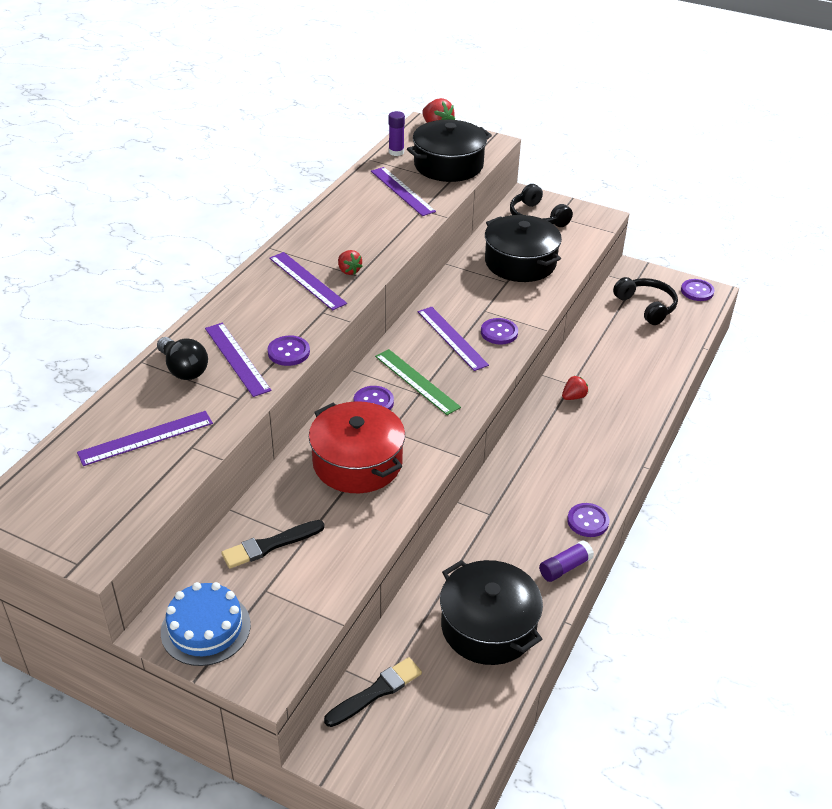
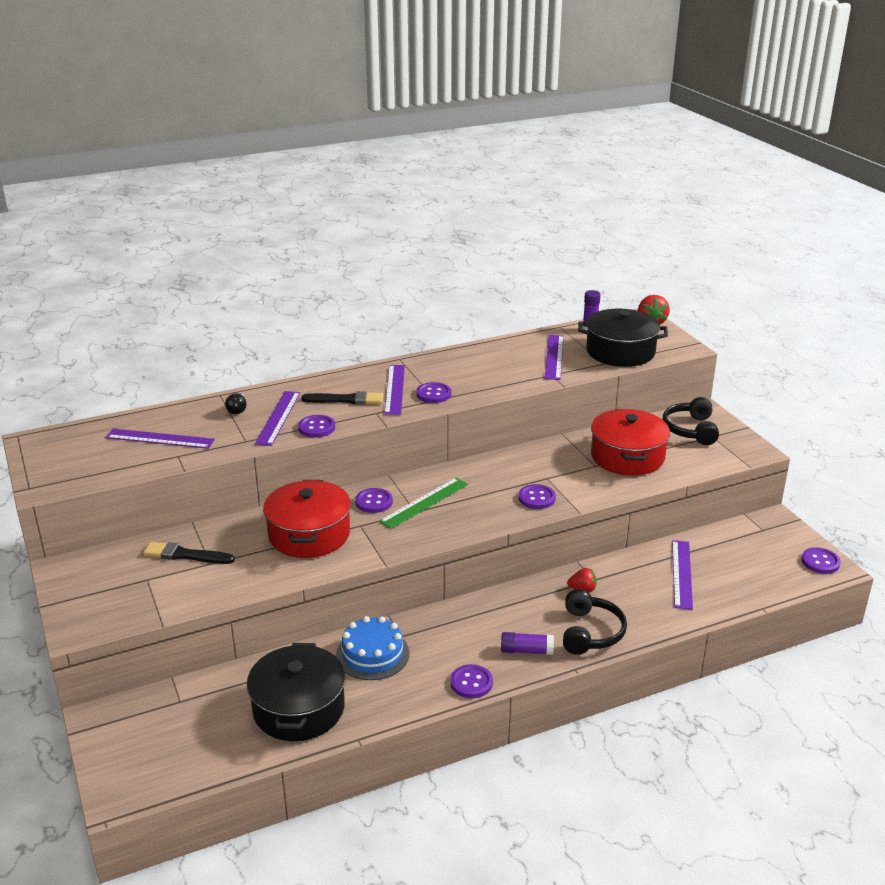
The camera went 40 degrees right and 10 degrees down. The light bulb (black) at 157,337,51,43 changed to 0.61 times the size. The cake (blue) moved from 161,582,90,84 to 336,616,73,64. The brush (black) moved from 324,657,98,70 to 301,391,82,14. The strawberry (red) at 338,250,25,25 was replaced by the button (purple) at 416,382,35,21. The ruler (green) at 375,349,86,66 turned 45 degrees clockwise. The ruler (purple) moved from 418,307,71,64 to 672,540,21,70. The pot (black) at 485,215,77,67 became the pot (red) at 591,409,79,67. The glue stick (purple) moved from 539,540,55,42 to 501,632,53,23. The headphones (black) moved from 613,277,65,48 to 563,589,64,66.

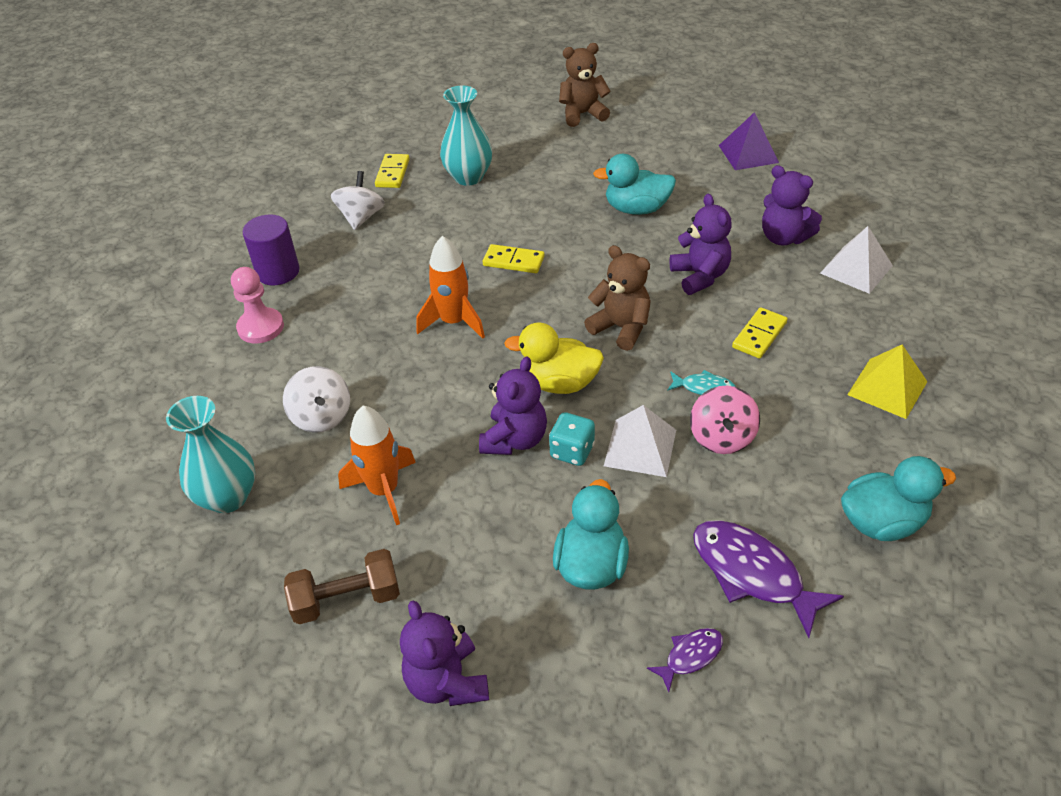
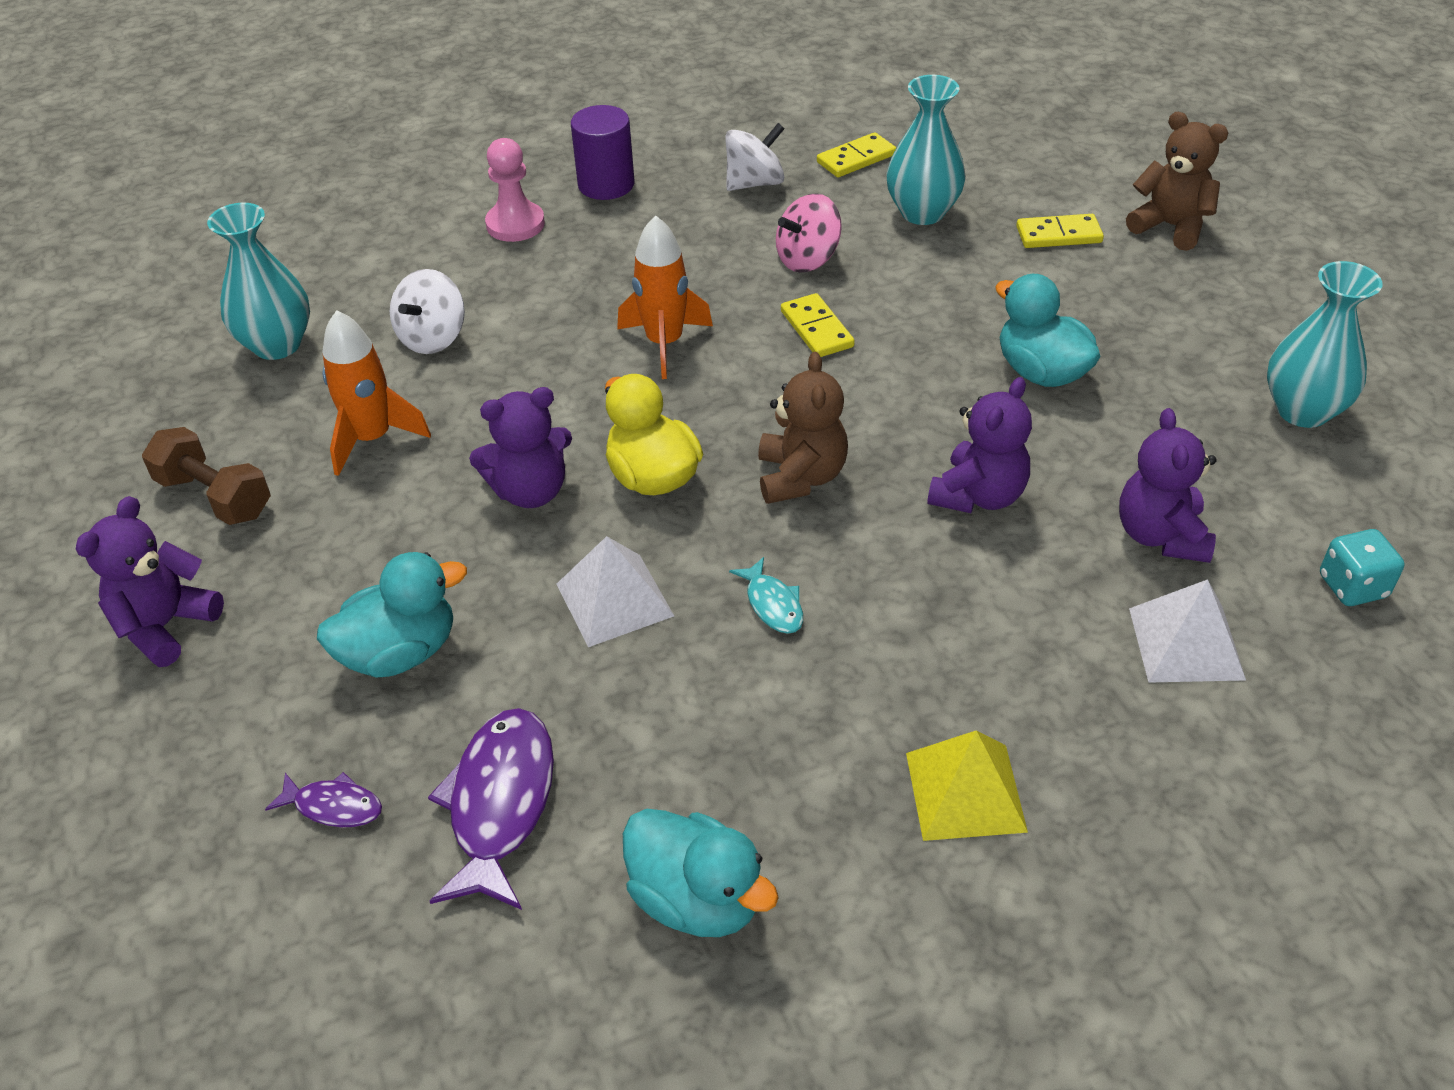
The camera went 50 degrees right and 0 degrees up. The dice (turquoise) moved from 549,412,46,54 to 1320,529,84,77. The spinning top (pink) moved from 690,386,70,68 to 776,193,66,80. The pyramid (purple) at 719,112,60,58 was replaced by the vase (turquoise) at 1267,261,115,167. The domino (yellow) moved from 732,307,56,52 to 1016,214,88,34.

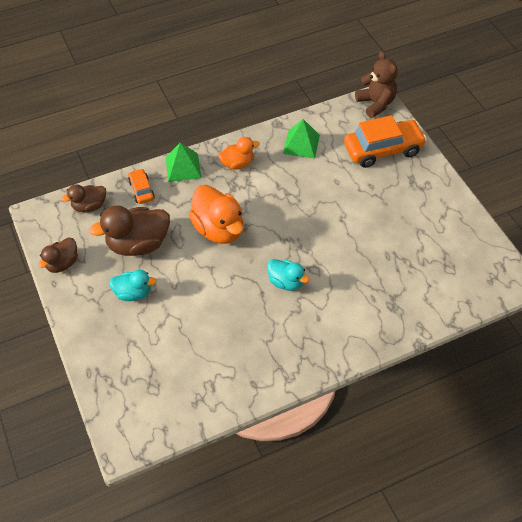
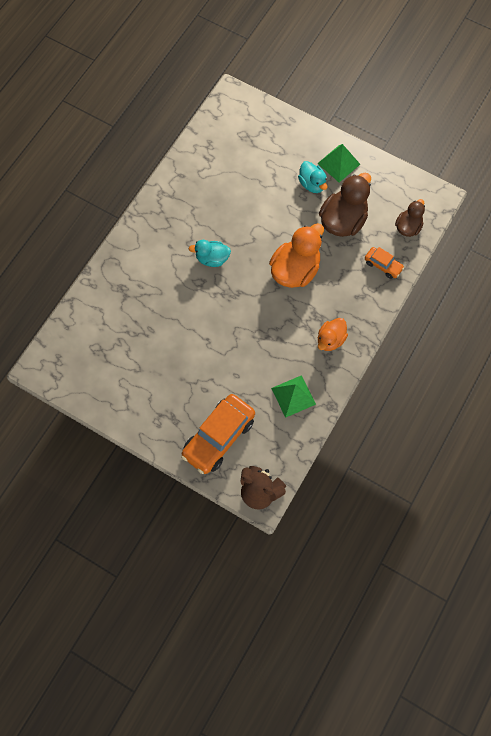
The camera went 145 degrees right and 15 degrees up. The duck (brown) at 38,237,40,36 disappeared. The duck (turquoise) at 109,270,48,31 turned 90 degrees counterclockwise. The pyramid (green) moved from 166,142,35,40 to 317,144,43,39. The duck (orange) at 189,185,54,59 turned 105 degrees clockwise.

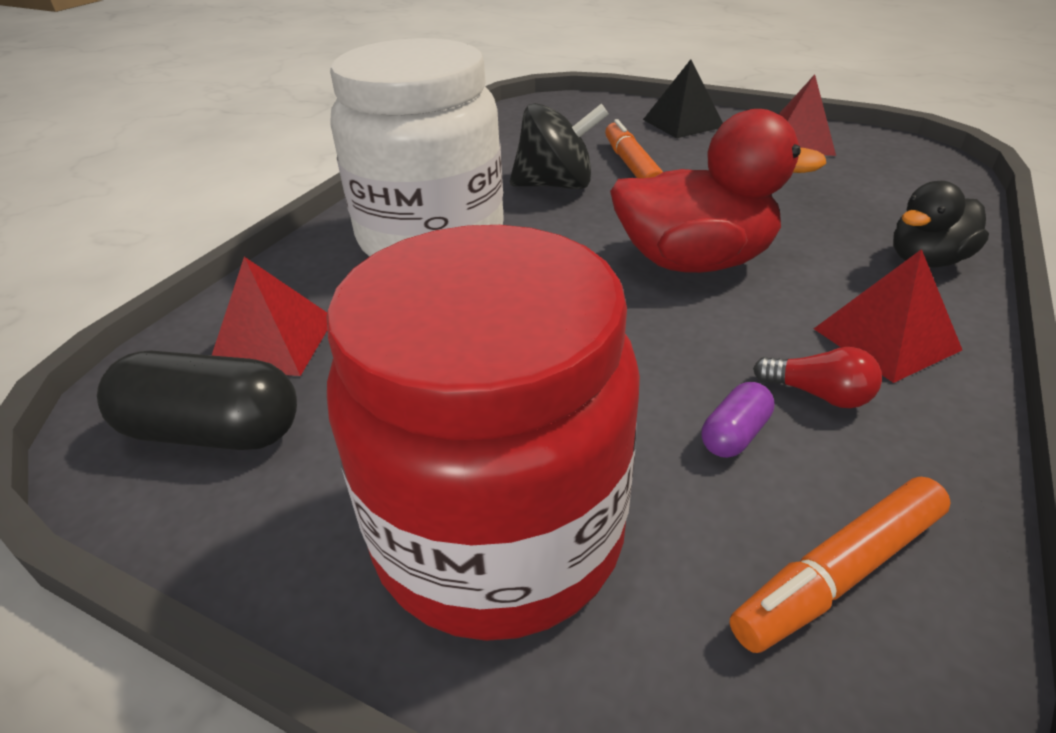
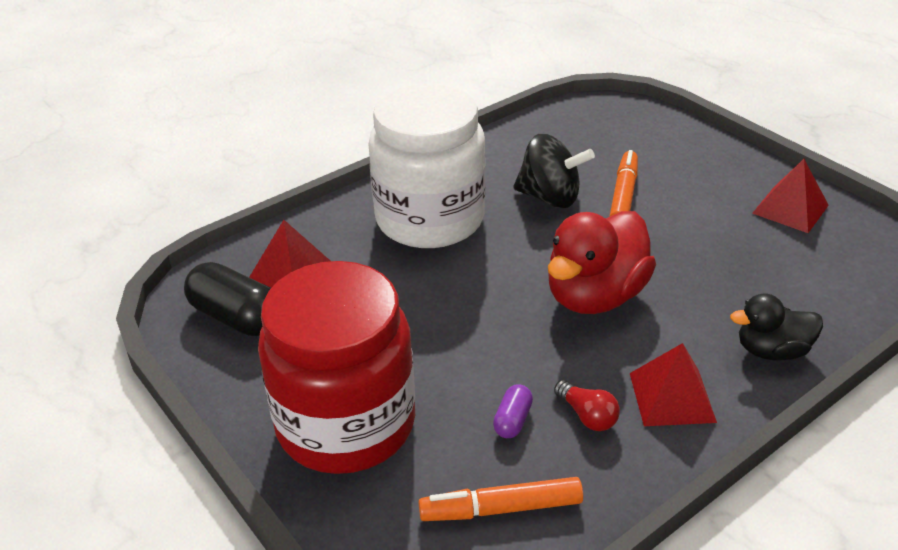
The camera went 25 degrees right and 0 degrees up. The duck (red) at 610,109,216,164 turned 105 degrees clockwise. The pyramid (black) at 643,59,80,79 disappeared. The capsule (purple) at 702,382,72,76 turned 45 degrees counterclockwise.

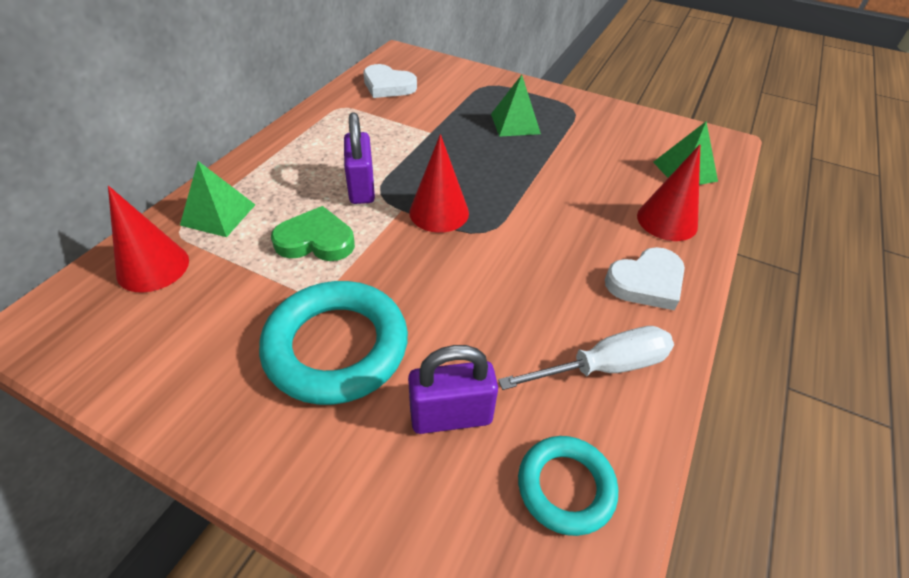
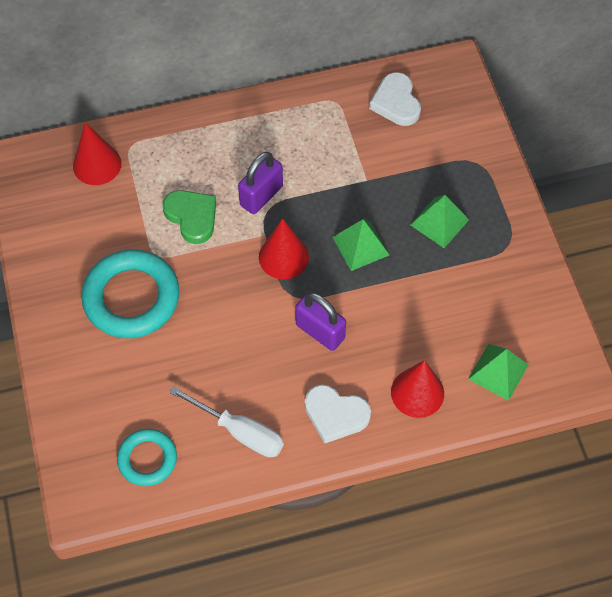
The camera went 50 degrees right and 15 degrees up. The pyramid (green) moved from 180,161,75,76 to 333,219,56,52. The padlock (purple) moved from 408,345,90,89 to 295,292,51,59.

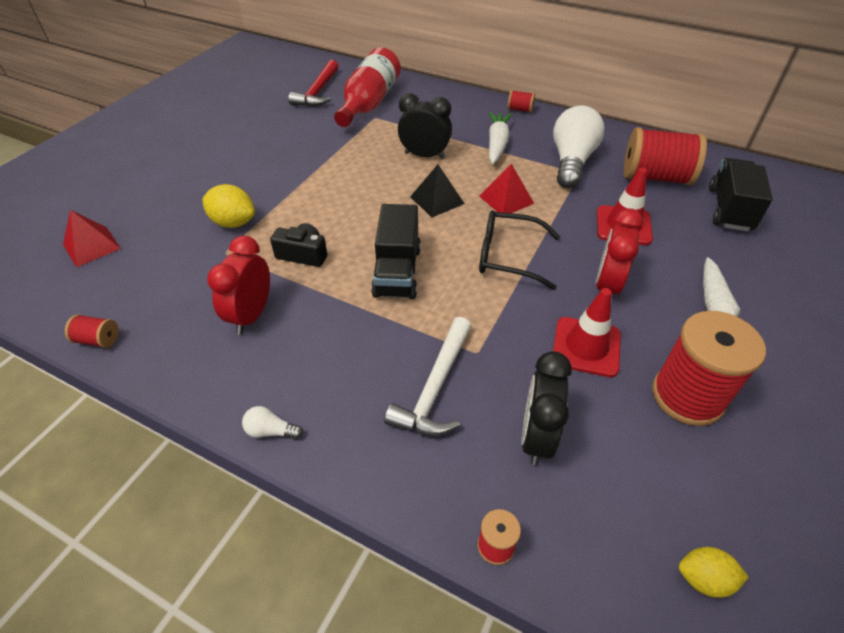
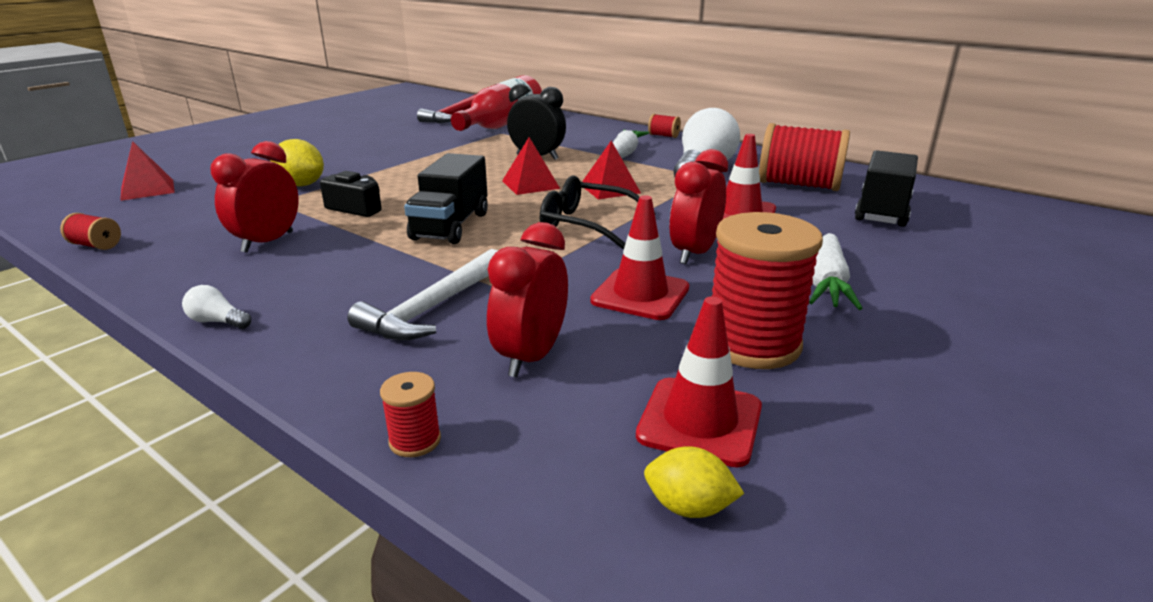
The camera went 10 degrees right and 20 degrees down. The pyramid (black) at 410,164,55,53 became the pyramid (red) at 502,137,58,58. The clock (black) at 521,351,51,114 became the clock (red) at 487,222,81,155. The traffic cone (red) at 636,297,126,171 appeared.

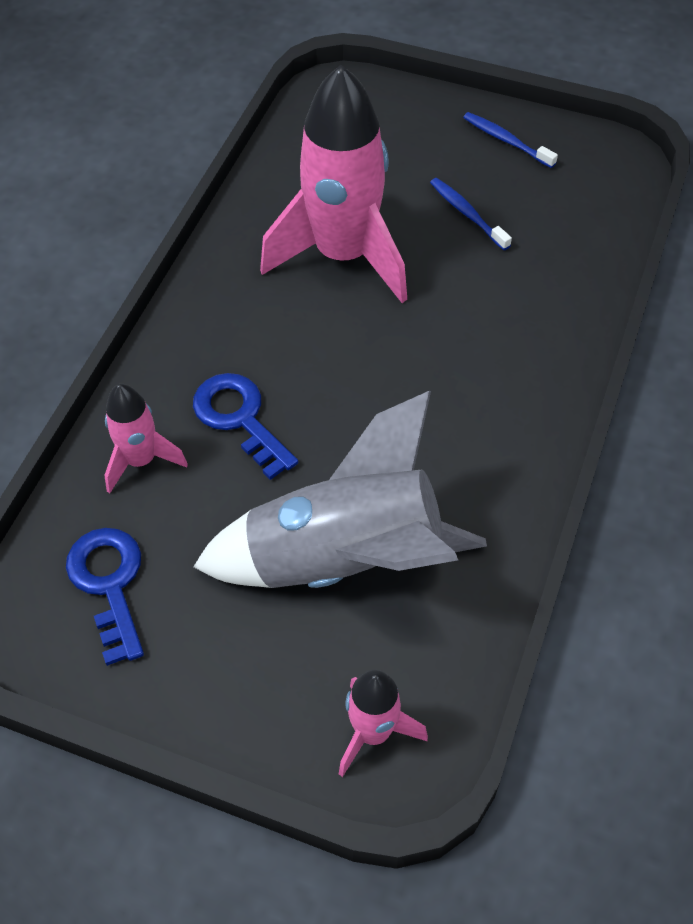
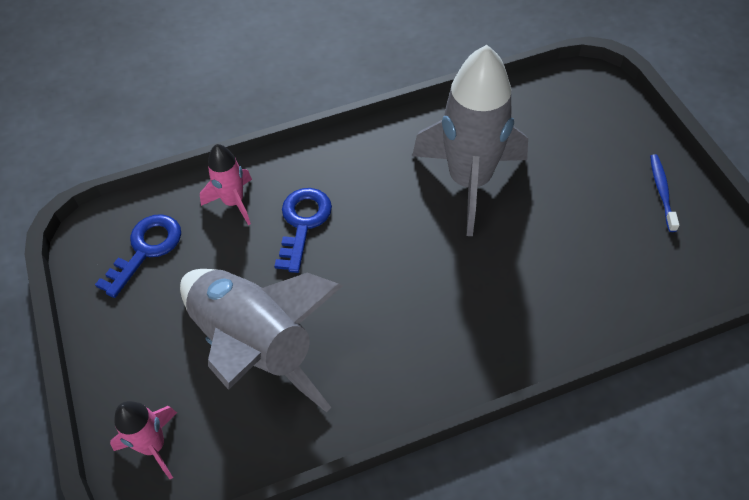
The camera went 50 degrees right and 0 degrees up. The rocket (pink) at 260,65,147,238 became the rocket (grey) at 412,45,116,191. The toothbrush (blue) at 430,178,82,72 disappeared.

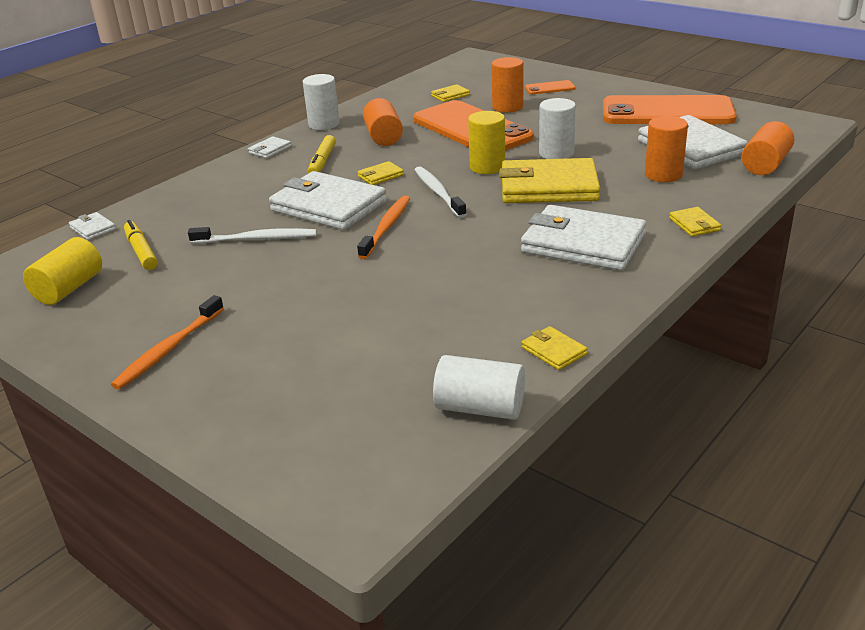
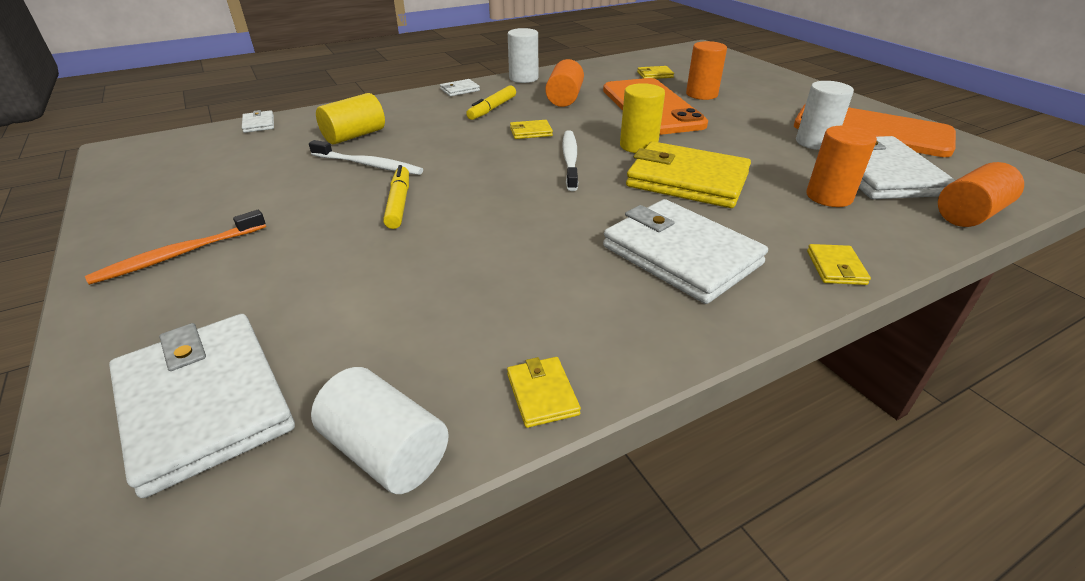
The camera went 20 degrees right and 5 degrees up. The cylinder (yellow) moved from 23,237,79,68 to 316,93,69,51. The marker (yellow) moved from 124,220,34,50 to 383,165,26,64. The wallet (white) moved from 269,171,118,59 to 109,314,186,184. The toothbrush (orange) at 357,196,53,63 disappeared. The phone (orange) at 525,80,50,14 disappeared. The cylinder (white) moved from 539,98,37,61 to 796,81,58,69.

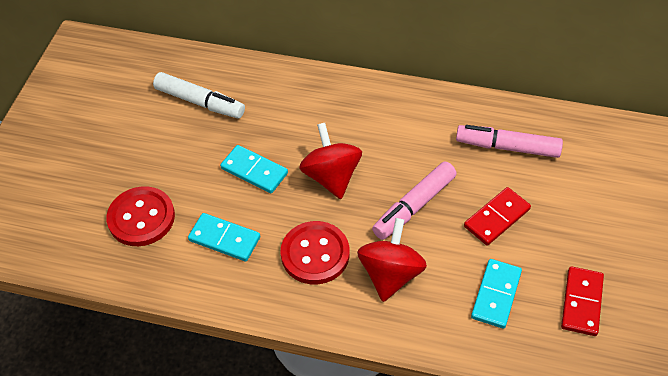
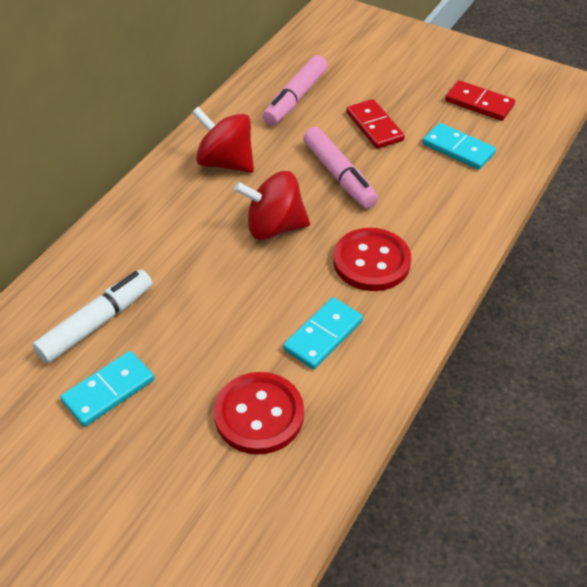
The camera went 75 degrees left and 5 degrees down. The domino (turquoise) moved from 220,145,68,48 to 60,351,94,76. The spinning top (red) moved from 357,218,70,84 to 192,107,62,66.

